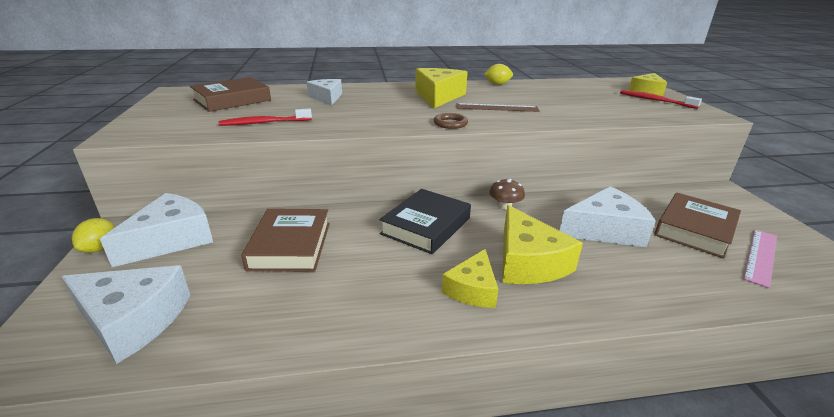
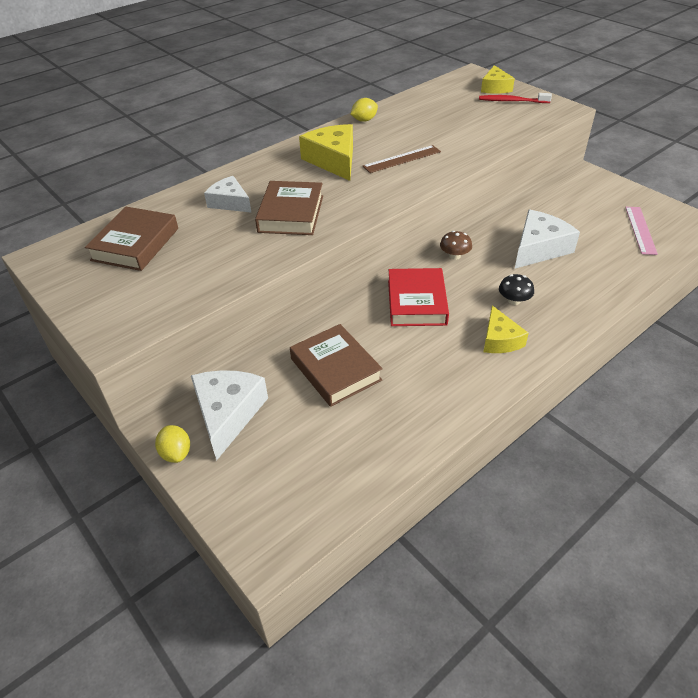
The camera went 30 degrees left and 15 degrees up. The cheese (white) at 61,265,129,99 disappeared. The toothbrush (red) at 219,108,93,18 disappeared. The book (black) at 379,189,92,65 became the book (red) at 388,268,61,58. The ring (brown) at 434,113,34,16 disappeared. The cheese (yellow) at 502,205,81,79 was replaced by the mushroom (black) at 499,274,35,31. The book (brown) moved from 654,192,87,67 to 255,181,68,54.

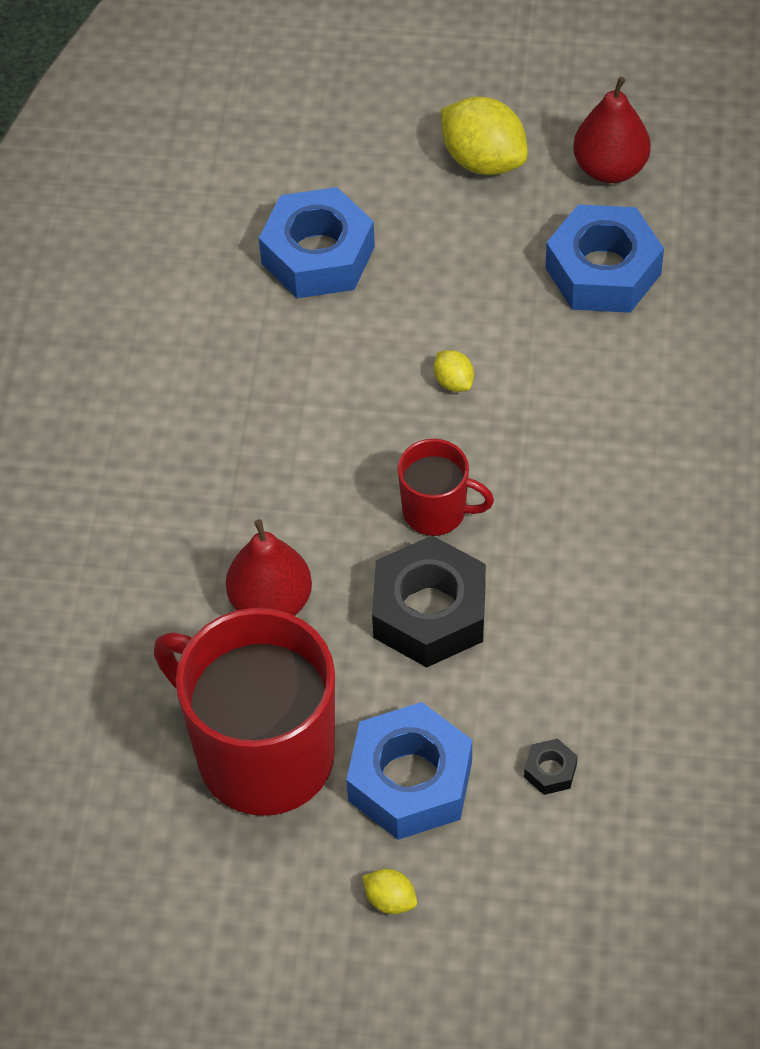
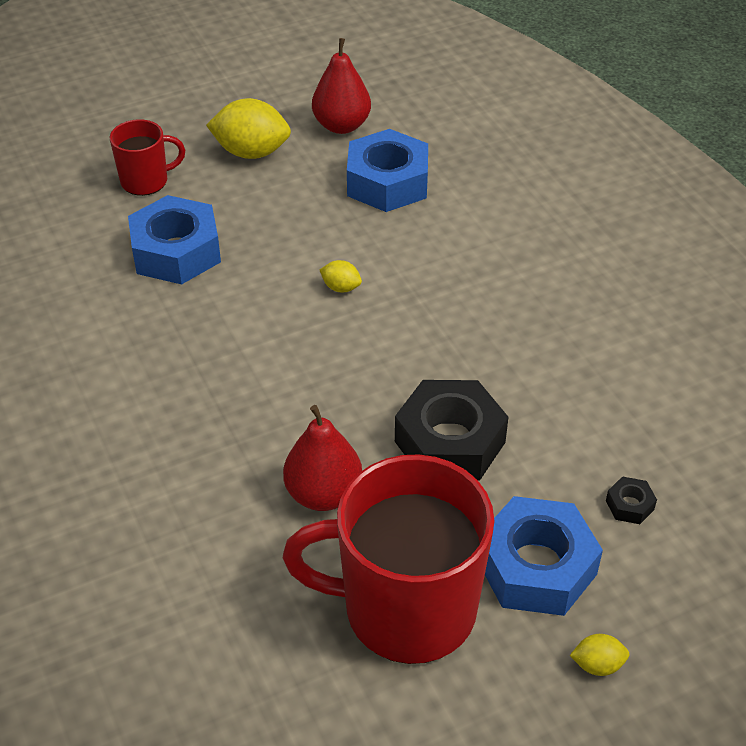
The camera went 35 degrees left and 10 degrees down. The mug (red) moved from 397,439,97,97 to 110,119,75,77.

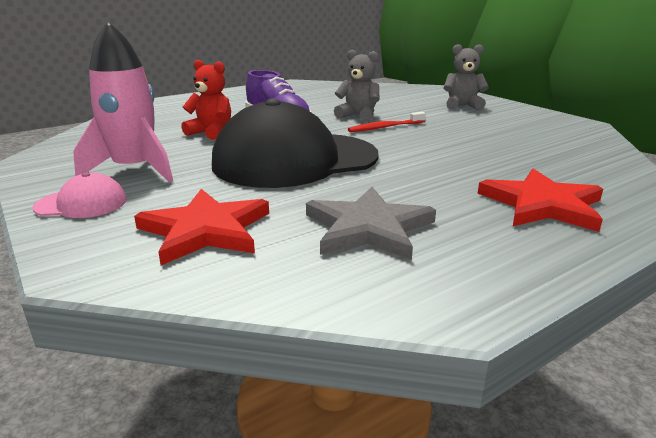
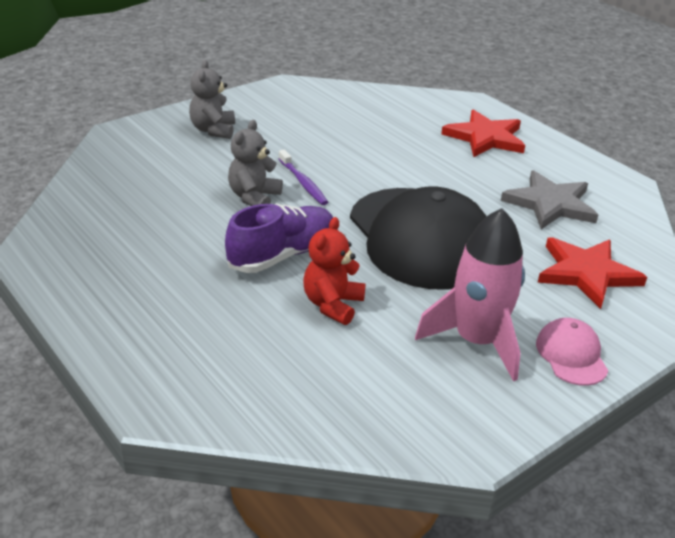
The camera went 95 degrees left and 10 degrees up. The toothbrush (red) at 348,112,78,20 became the toothbrush (purple) at 278,150,50,55.

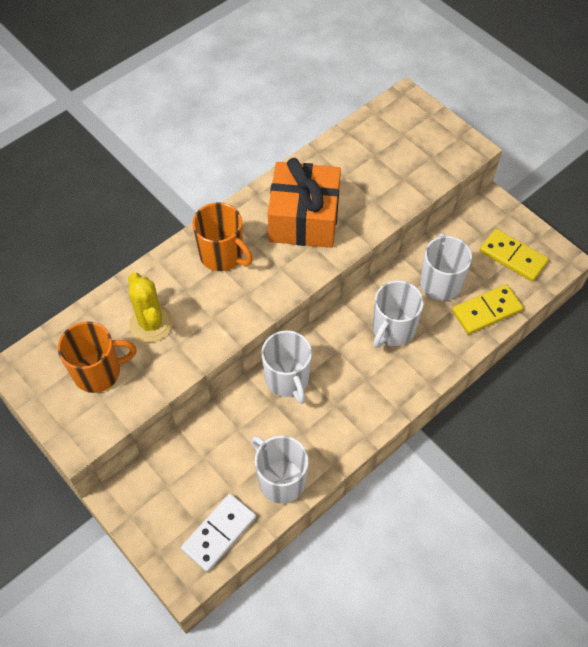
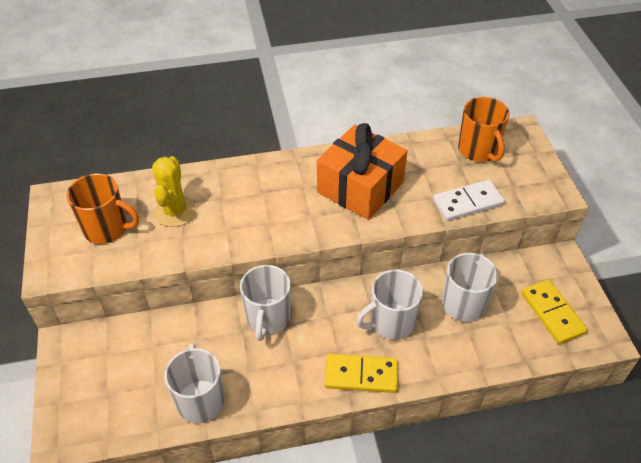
The camera went 30 degrees right and 10 degrees down. The domino (white) moved from 181,494,75,78 to 433,180,72,41. The mug (orange) moved from 192,202,61,69 to 458,97,51,65. The domino (yellow) moved from 452,284,71,50 to 325,354,73,39.

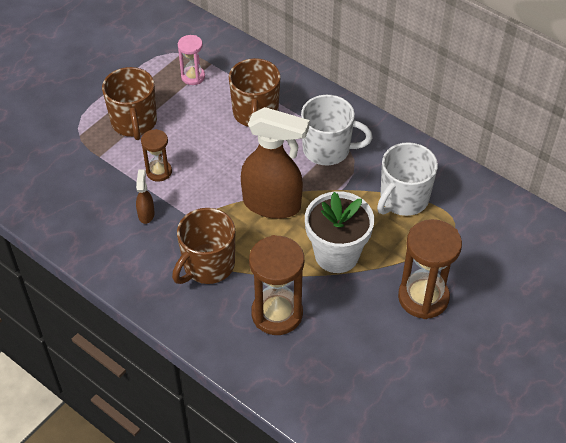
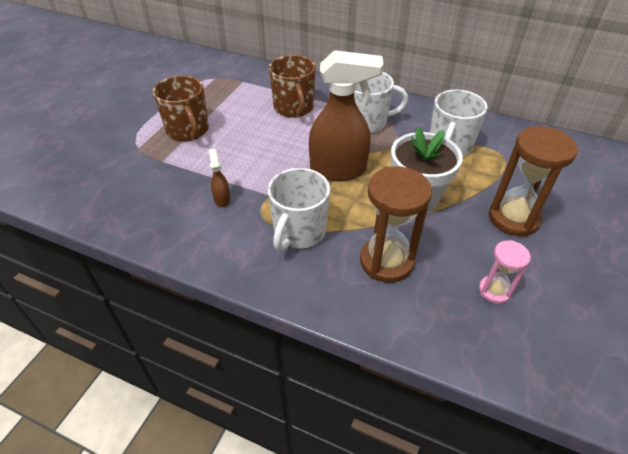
The camera went 15 degrees left and 5 degrees down. The hourglass (brown) at 141,129,31,53 disappeared. The mug (brown) at 172,208,63,76 became the mug (white) at 268,168,62,84. The hourglass (pink) moved from 178,35,27,50 to 479,240,52,64.

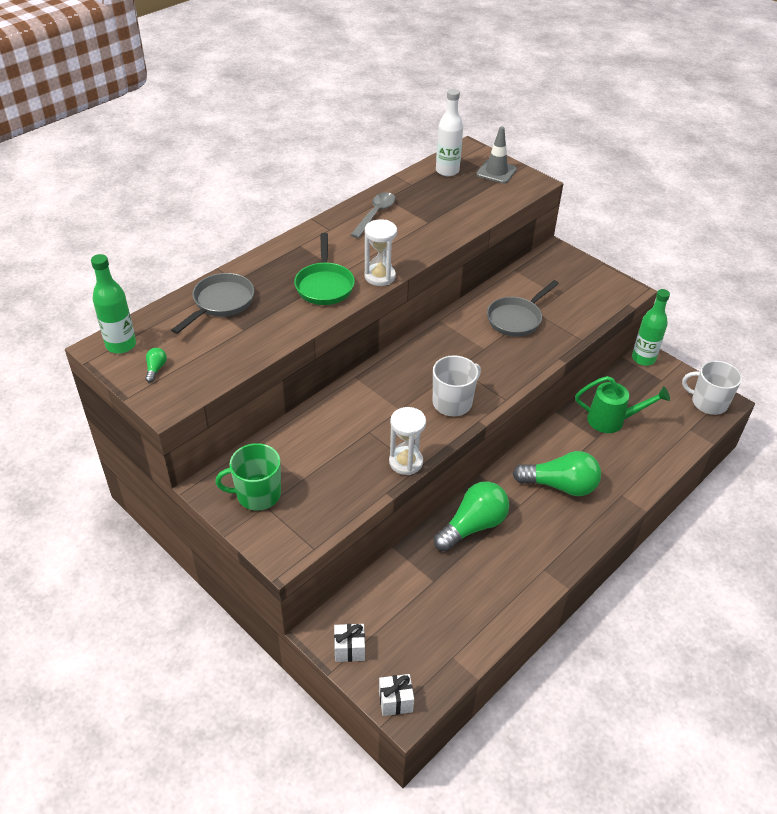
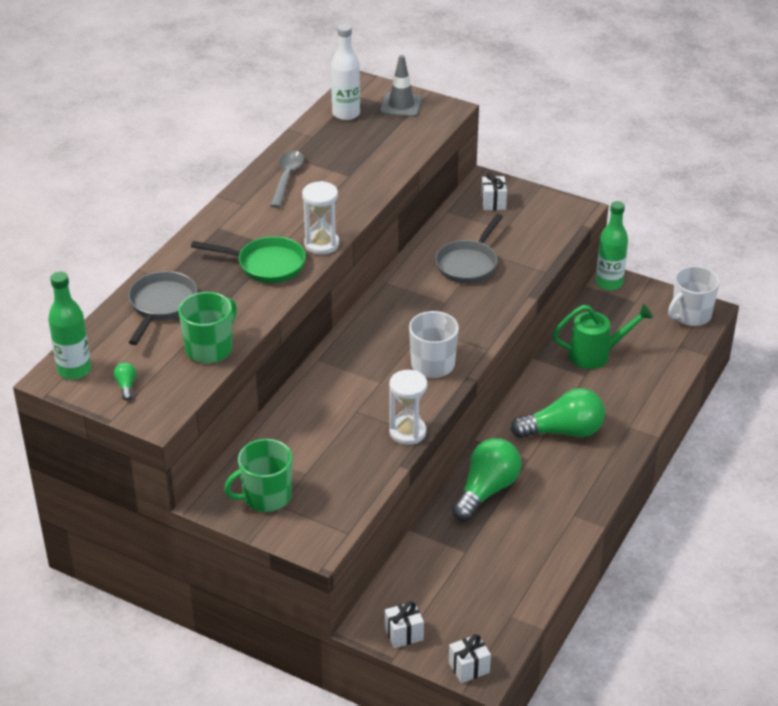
The camera went 15 degrees left and 5 degrees down. The pan (green) at 294,233,61,72 turned 60 degrees counterclockwise. The mug (white) at 682,361,60,54 turned 45 degrees counterclockwise. The mug (green) at 178,292,59,72 appeared. The gift (white) at 481,173,26,37 appeared.

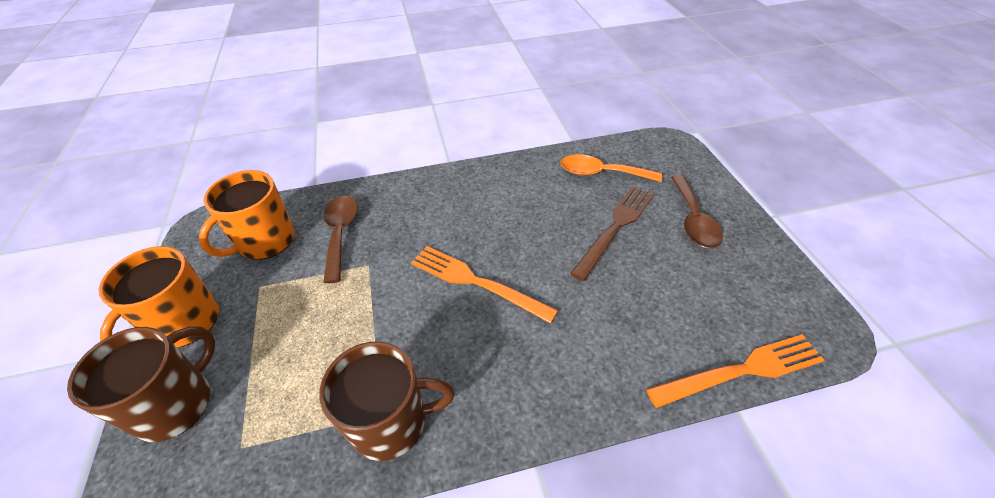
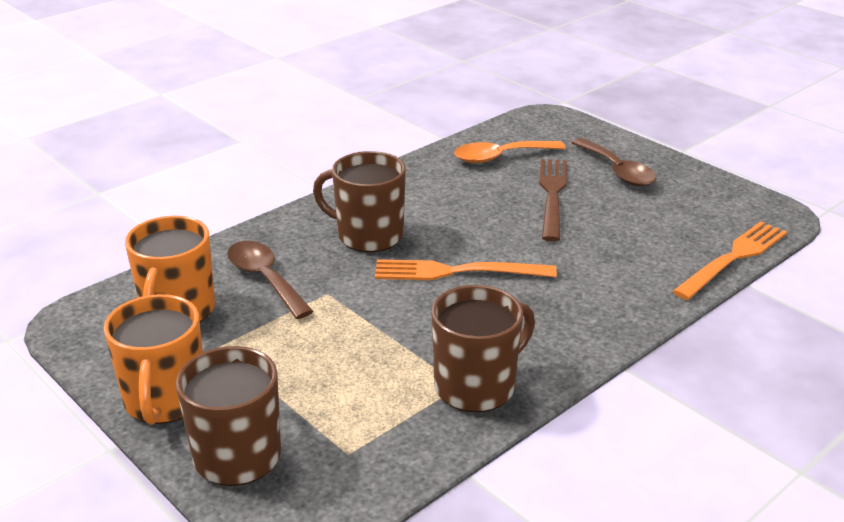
The camera went 30 degrees left and 15 degrees down. The mug (brown) at 313,151,93,101 appeared.

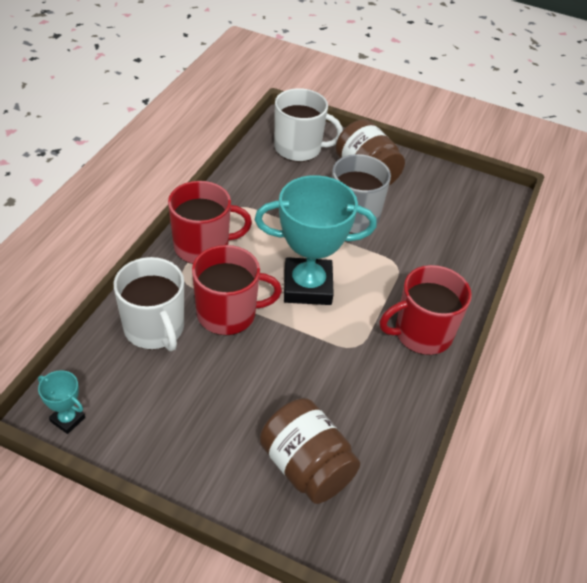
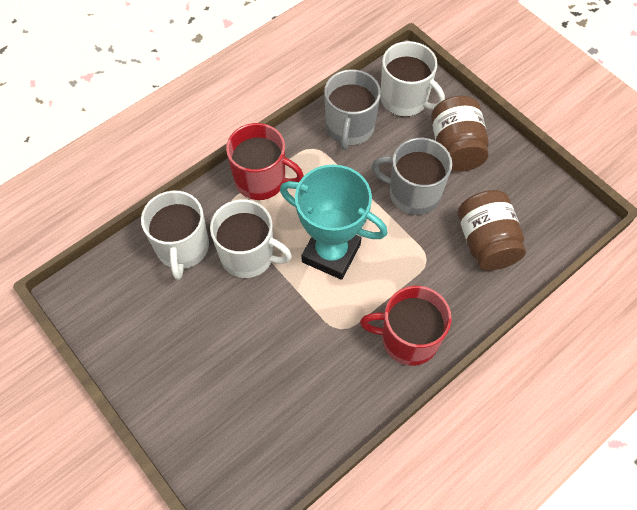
The camera went 30 degrees right and 15 degrees up. The trophy (turquoise) at 38,370,47,64 disappeared. The mug (red) at 192,245,90,90 became the mug (white) at 210,199,82,79. The jar (brown) moved from 260,398,100,106 to 458,190,68,81. The mug (grey) at 324,69,57,81 appeared.

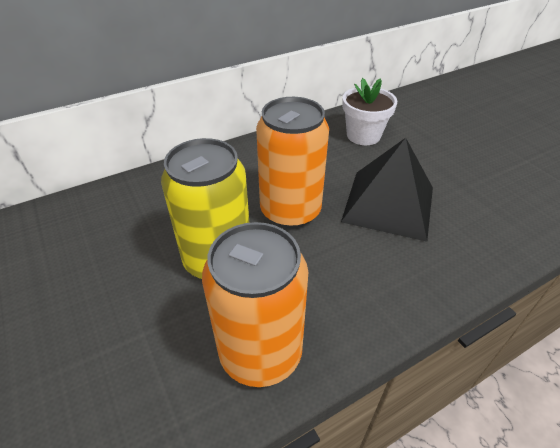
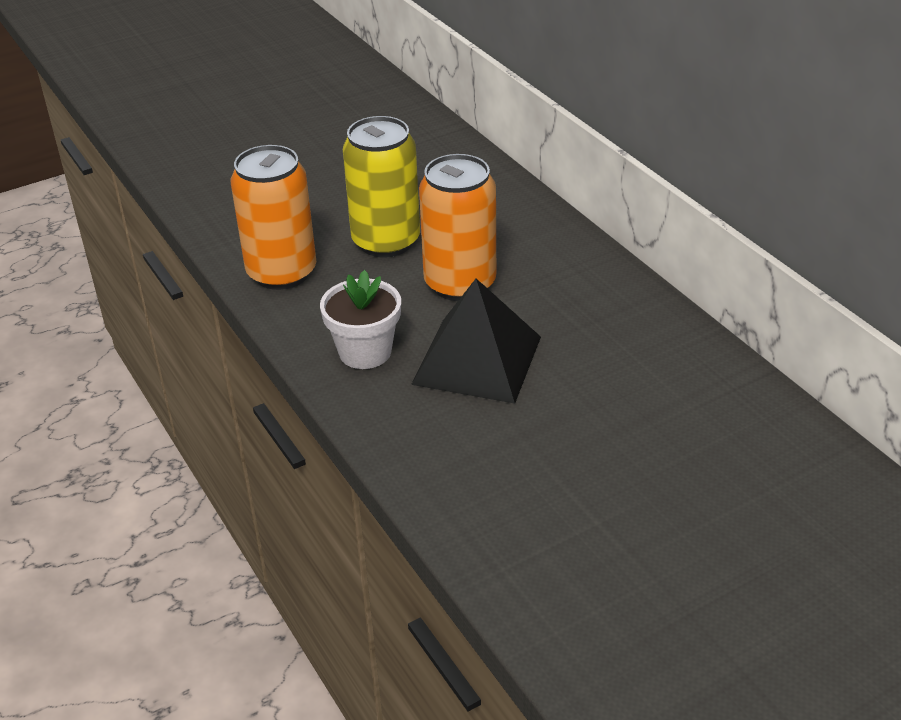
The camera went 90 degrees right and 5 degrees down. The flower pot (white) moved from 342,78,55,67 to 320,270,81,99.

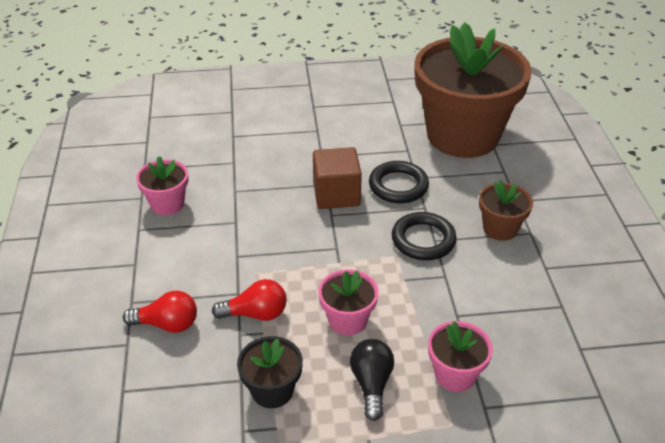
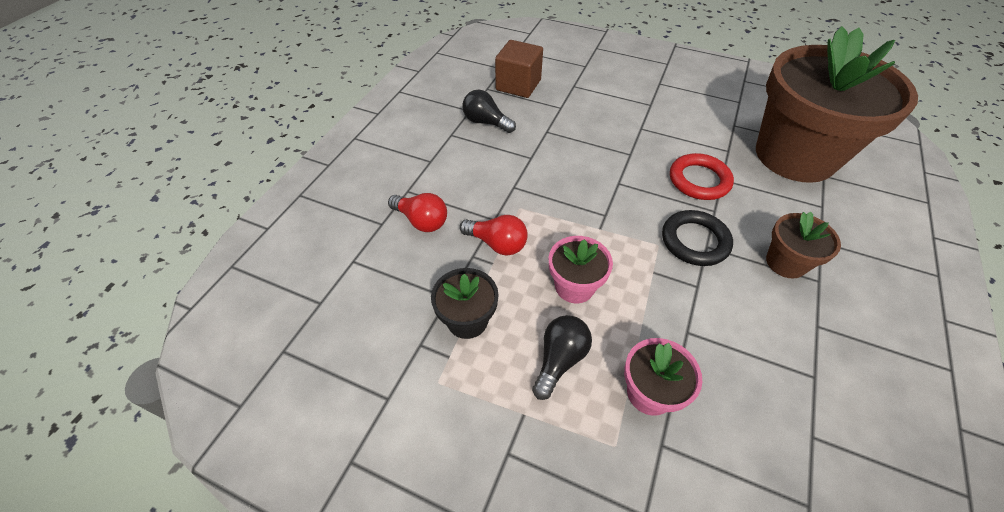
The camera went 30 degrees right and 10 degrees up. The flower pot (pink) at 136,156,53,59 was replaced by the light bulb (black) at 462,90,54,43. The cube (brown) moved from 313,147,49,62 to 495,40,48,58. The ring (black) at 369,161,60,42 became the ring (red) at 670,153,64,47.

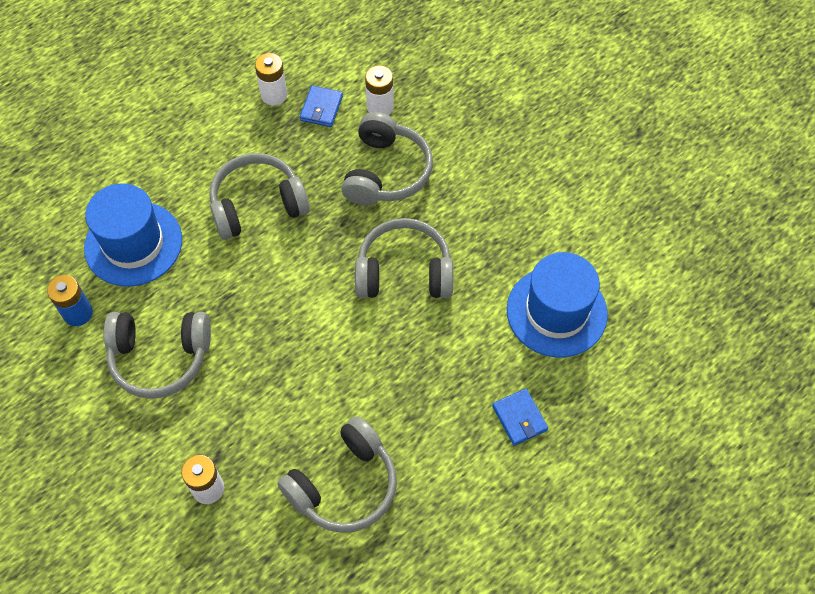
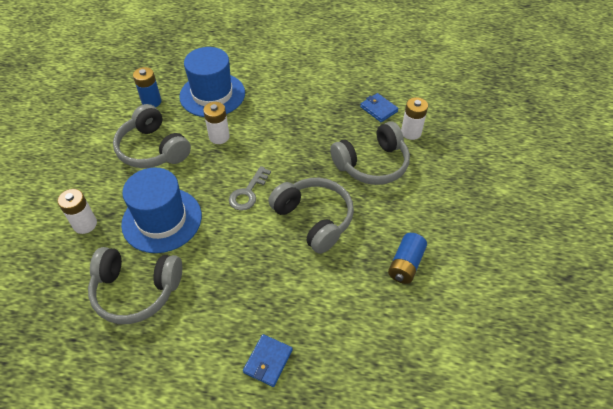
The camera went 50 degrees right and 10 degrees down. The headphones (grey) at 209,153,101,87 disappeared. The battery (white) moved from 255,53,32,53 to 203,102,27,42. The wallet (blue) at 300,86,43,41 turned 75 degrees clockwise. The hat (blue) moved from 507,252,101,105 to 121,167,81,86. The key (grey) at 229,166,42,45 appeared. The battery (blue) at 388,233,39,51 appeared.

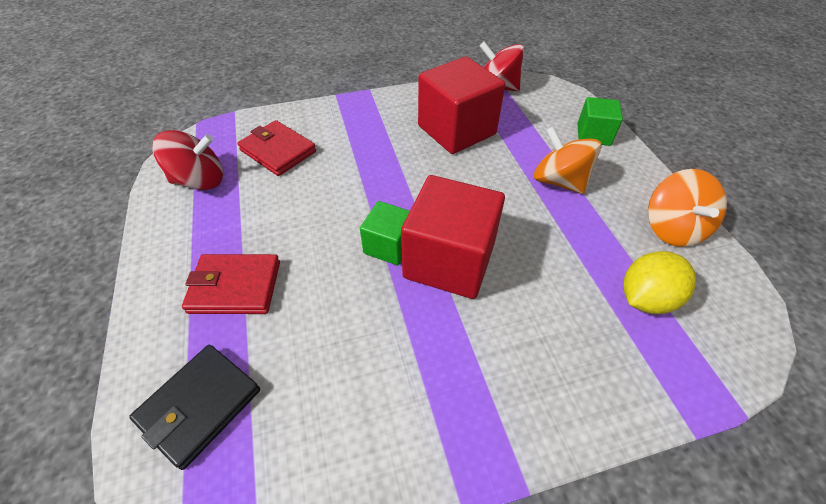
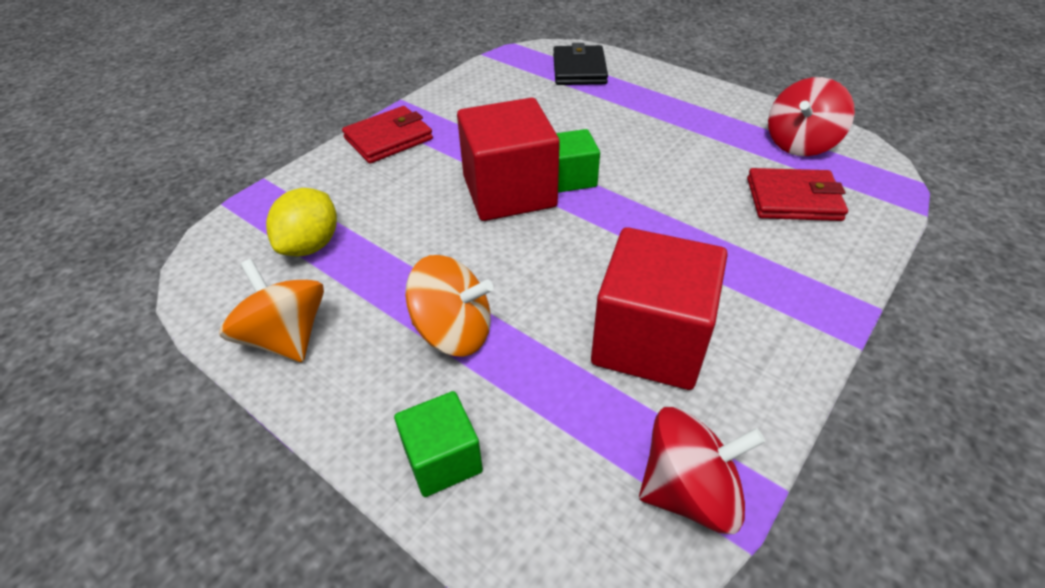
The camera went 145 degrees right and 5 degrees down. The wallet (red) moved from 182,254,98,60 to 342,106,91,58.

